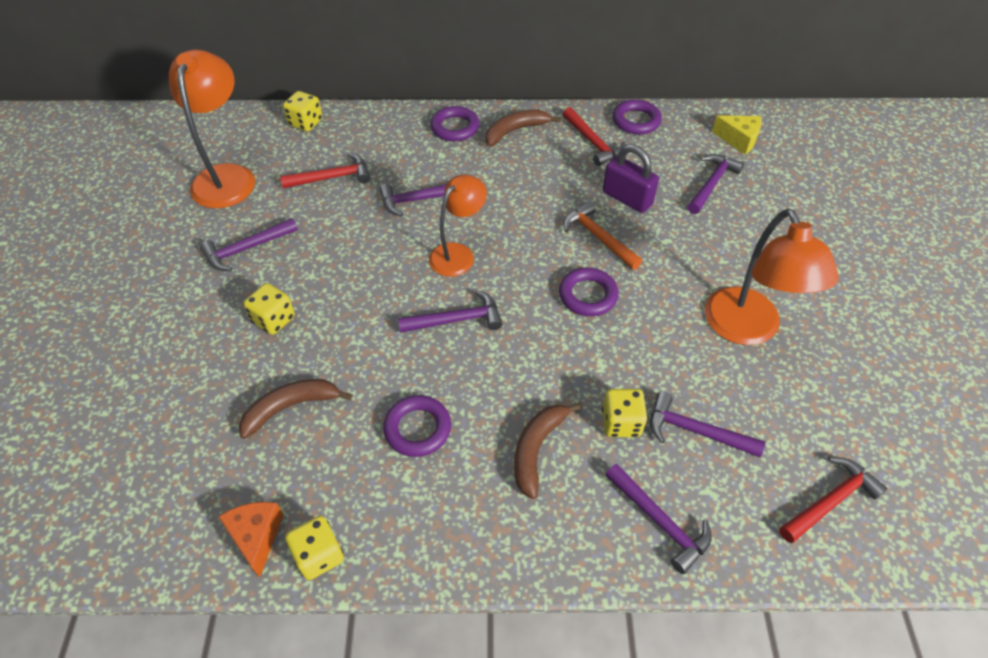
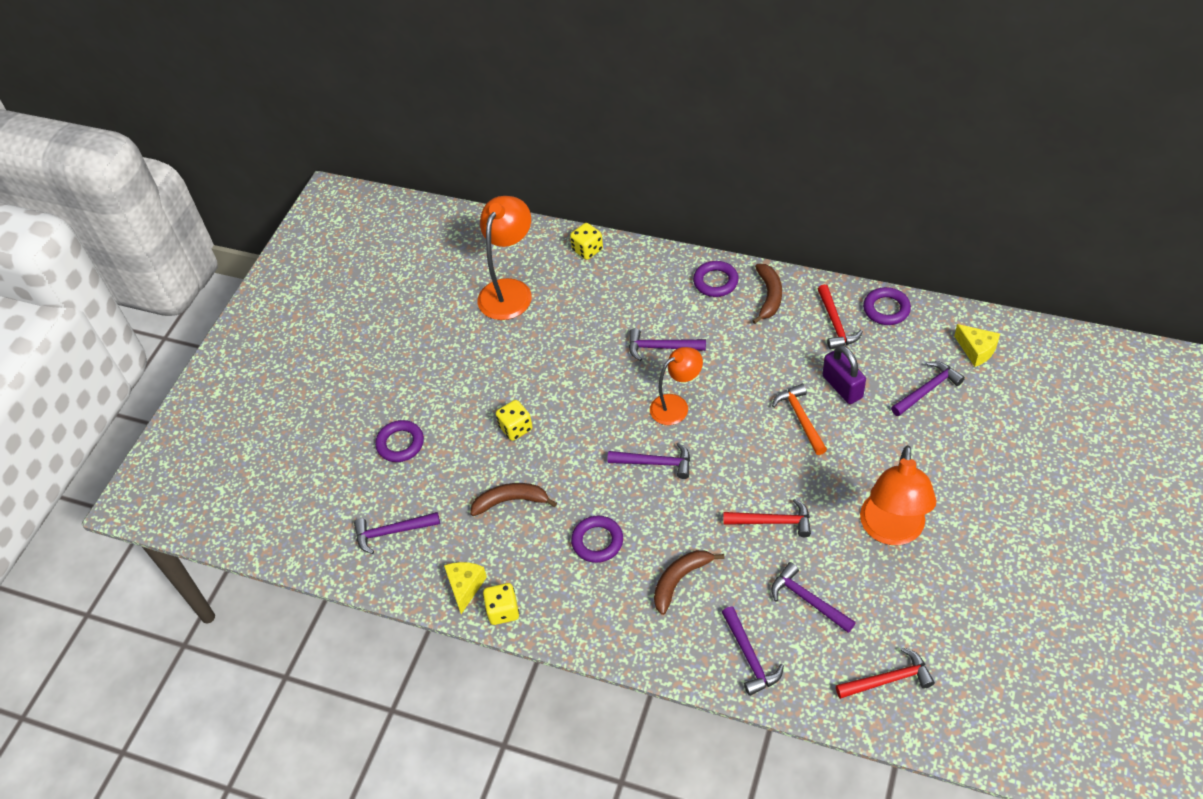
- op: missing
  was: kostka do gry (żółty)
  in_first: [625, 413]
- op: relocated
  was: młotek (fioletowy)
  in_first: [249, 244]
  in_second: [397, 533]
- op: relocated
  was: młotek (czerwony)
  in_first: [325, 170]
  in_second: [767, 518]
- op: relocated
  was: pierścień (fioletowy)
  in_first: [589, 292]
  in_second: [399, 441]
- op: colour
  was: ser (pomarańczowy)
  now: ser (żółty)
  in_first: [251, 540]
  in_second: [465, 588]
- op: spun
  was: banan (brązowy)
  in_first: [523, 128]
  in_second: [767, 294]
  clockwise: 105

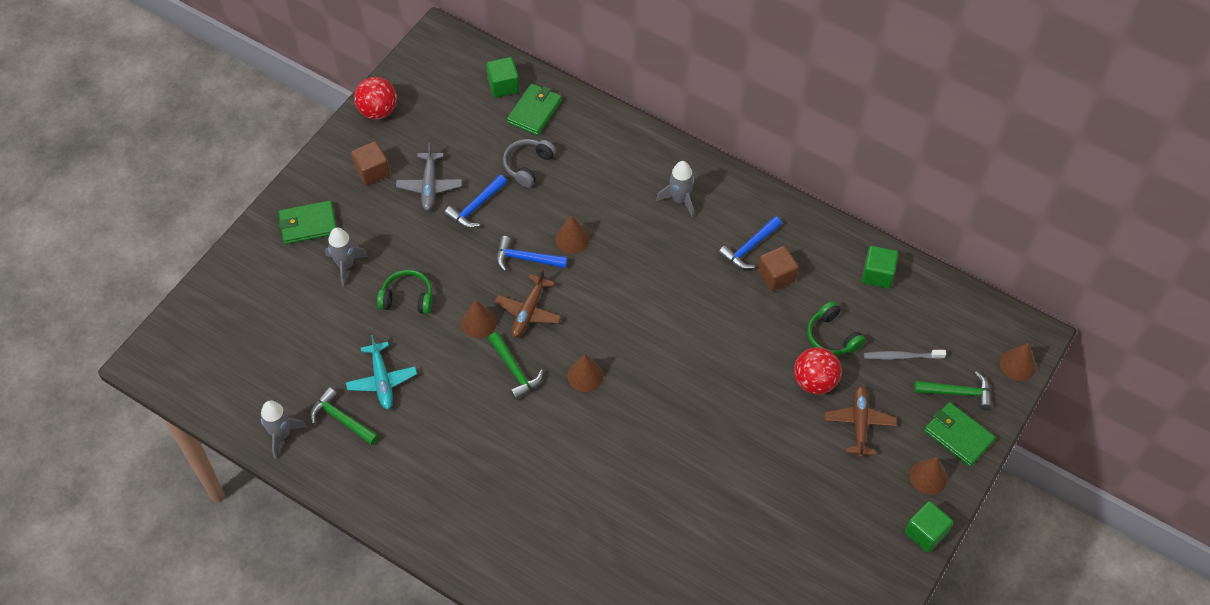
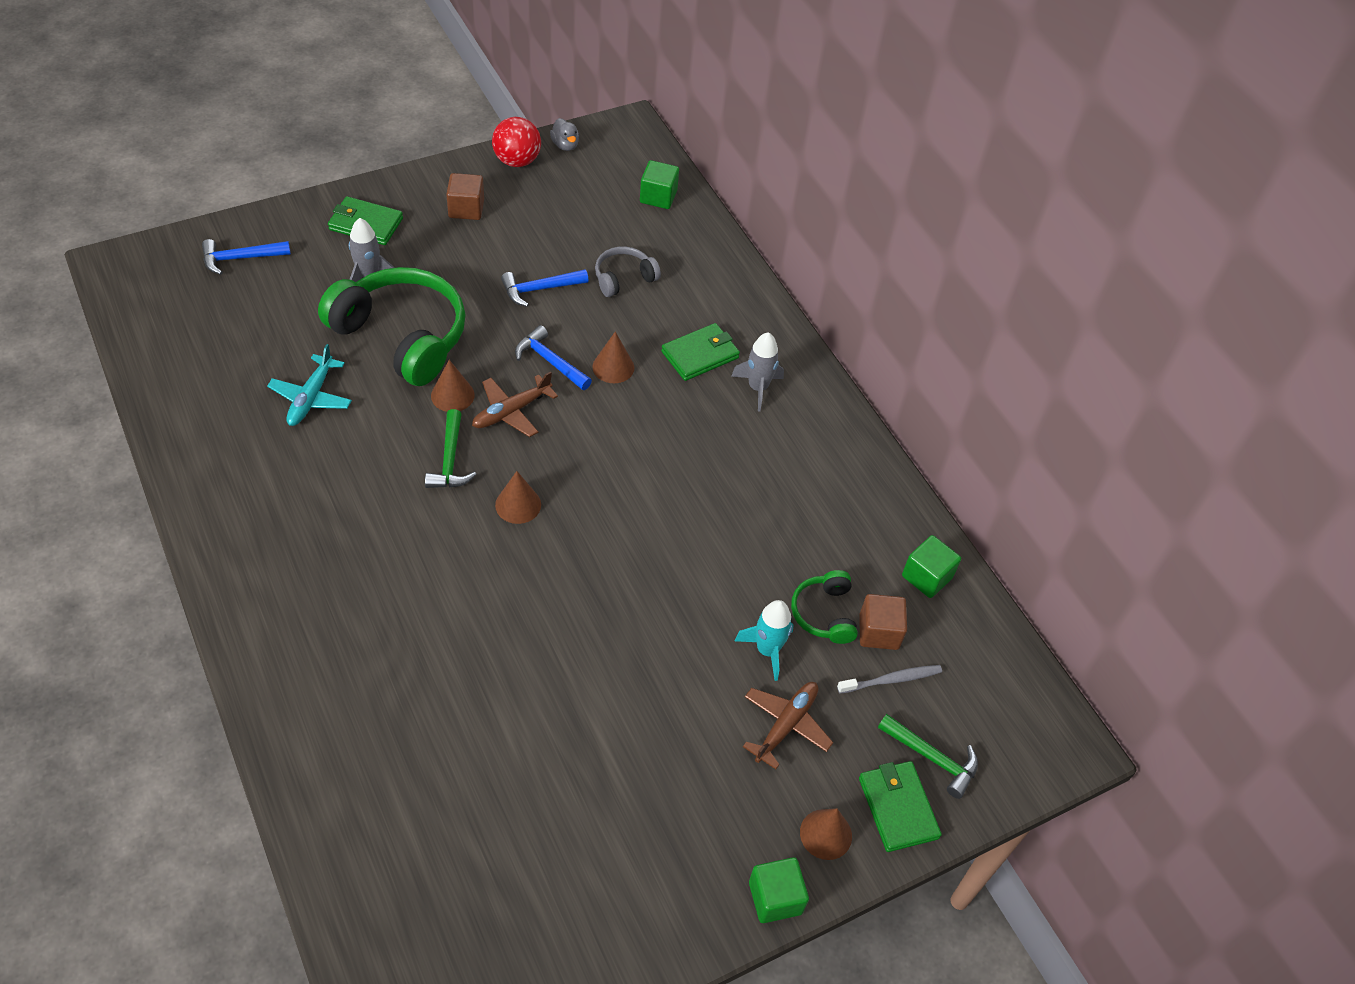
- op: missing
  was: rakieta (szary)
  in_first: [284, 429]
- op: missing
  was: młotek (zielony)
  in_first: [344, 416]
- op: missing
  was: samolot (szary)
  in_first: [429, 177]
- op: missing
  was: stożek (brązowy)
  in_first: [1018, 362]
- op: appeared
  now: kaczka (szary)
  in_second: [564, 134]
- op: relocated
  was: portfel (zielony)
  in_first: [534, 110]
  in_second: [700, 352]
- op: relocated
  was: młotek (niebieski)
  in_first: [750, 242]
  in_second: [246, 257]
- op: relocated
  was: sześcian (brązowy)
  in_first: [778, 268]
  in_second: [883, 622]
- op: exchanged
  was: piłka (czerwony)
  now: rakieta (turkusowy)
  in_first: [818, 371]
  in_second: [764, 640]
- op: spun
  was: szczoteczka do zębów (szary)
  in_first: [905, 355]
  in_second: [889, 679]
  clockwise: 135
- op: size
  was: słuchawki (zielony)
  in_first: [405, 292]
  in_second: [392, 326]
  ratio: 2.06

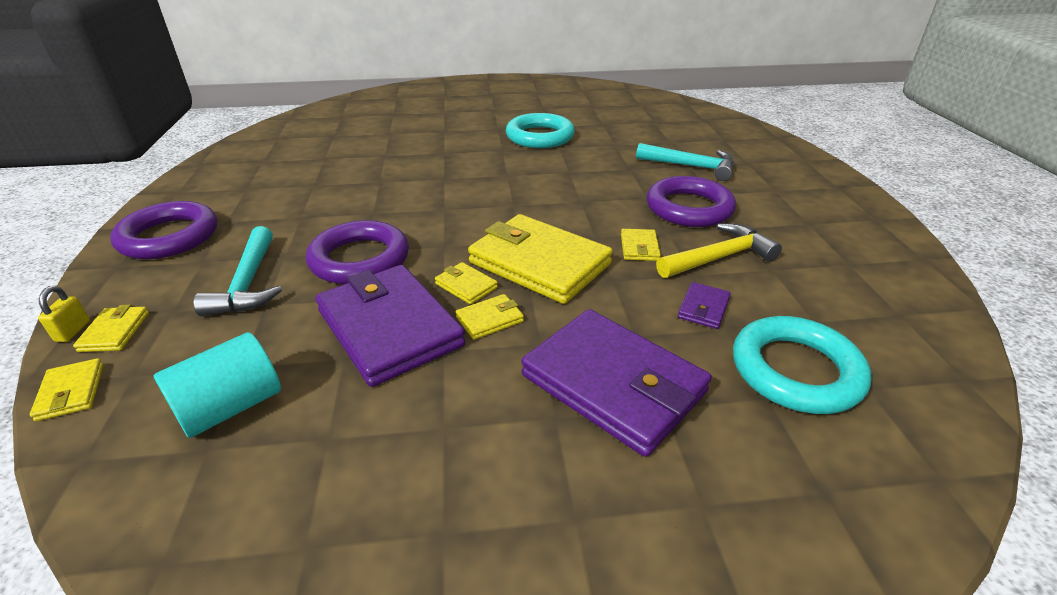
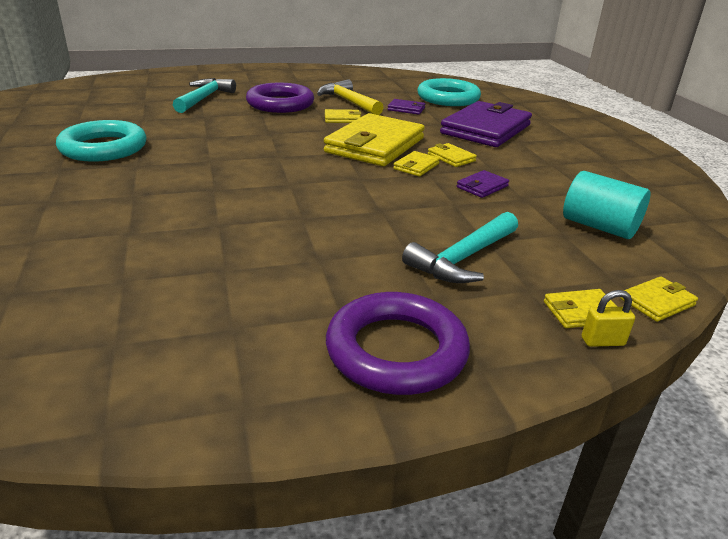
- op: missing
  was: pierścień (fioletowy)
  in_first: [357, 252]
- op: spun
  was: młotek (turkusowy)
  in_first: [238, 271]
  in_second: [460, 247]
  clockwise: 150
- op: size
  was: portfel (fioletowy)
  in_first: [390, 326]
  in_second: [483, 184]
  ratio: 0.42

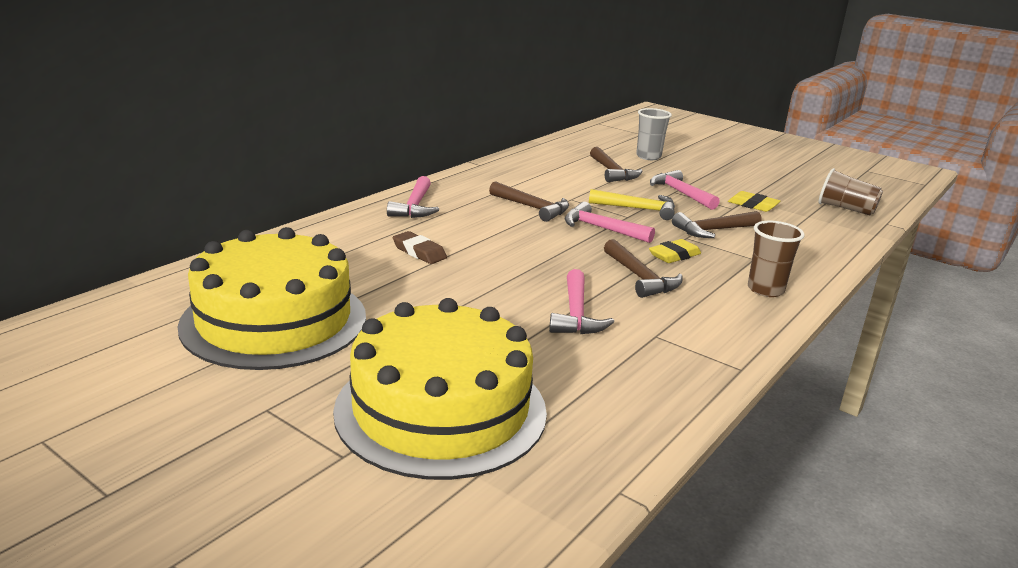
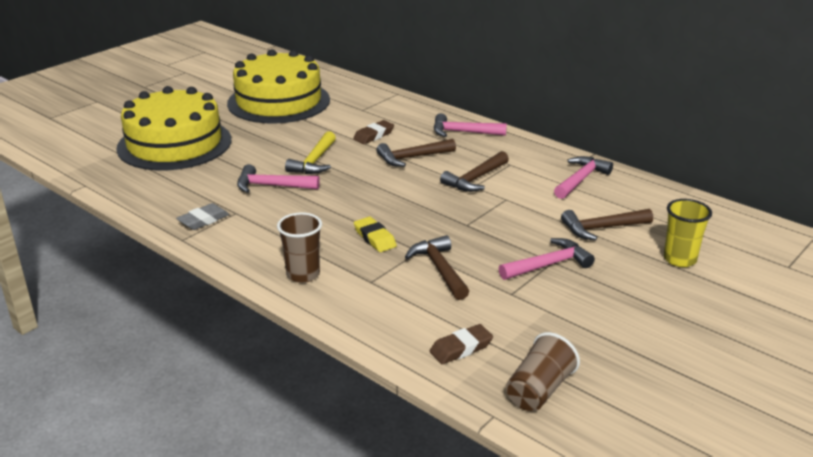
- op: missing
  was: gumka do mazania (żółty)
  in_first: [754, 201]
- op: appeared
  now: gumka do mazania (szary)
  in_second: [202, 216]
- op: appeared
  now: gumka do mazania (brązowy)
  in_second: [461, 344]
- op: relocated
  was: młotek (różowy)
  in_first: [610, 222]
  in_second: [583, 177]
- op: relocated
  was: młotek (żółty)
  in_first: [632, 204]
  in_second: [310, 152]
- op: relocated
  was: młotek (brązowy)
  in_first: [643, 268]
  in_second: [416, 153]
- op: colour
  was: szklanka (szary)
  now: szklanka (żółty)
  in_first: [654, 134]
  in_second: [688, 233]

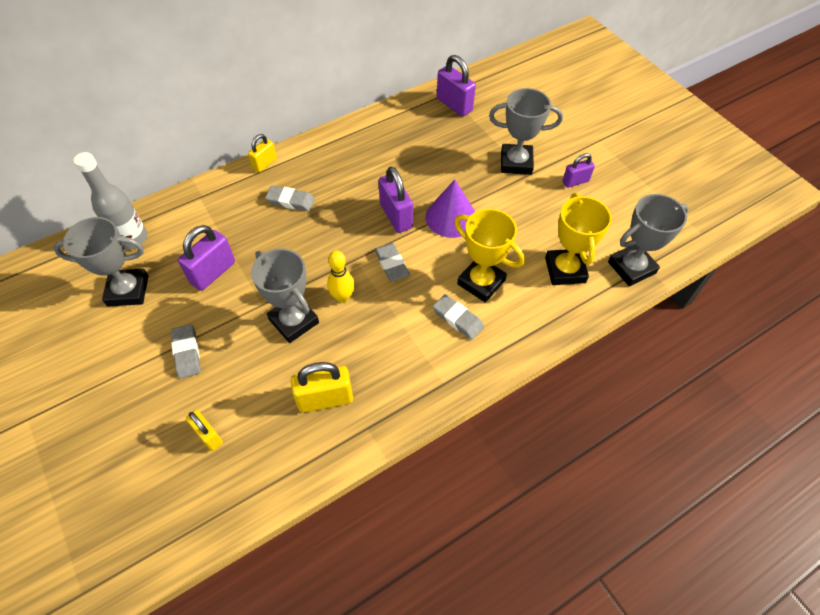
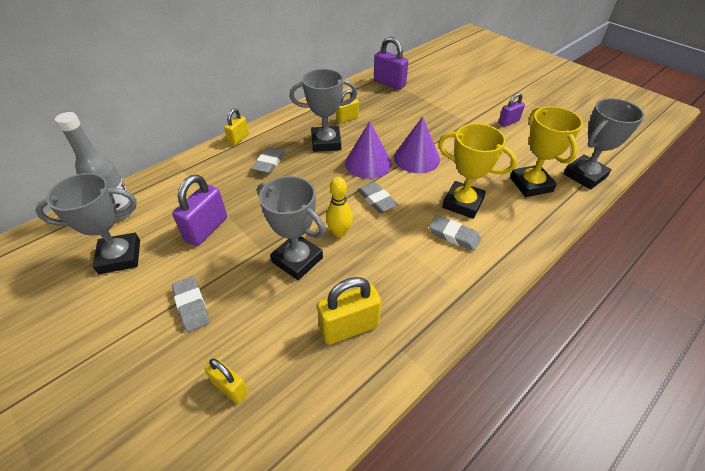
- op: appeared
  now: kłódka (żółty)
  in_second: [347, 107]
- op: relocated
  was: puchar (szary)
  in_first: [526, 131]
  in_second: [324, 110]
- op: exchanged
  was: kłódka (fioletowy)
  now: stożek (fioletowy)
  in_first: [395, 200]
  in_second: [368, 150]
- op: spun
  was: gumka do mazania (szary)
  in_first: [290, 198]
  in_second: [268, 160]
  clockwise: -75

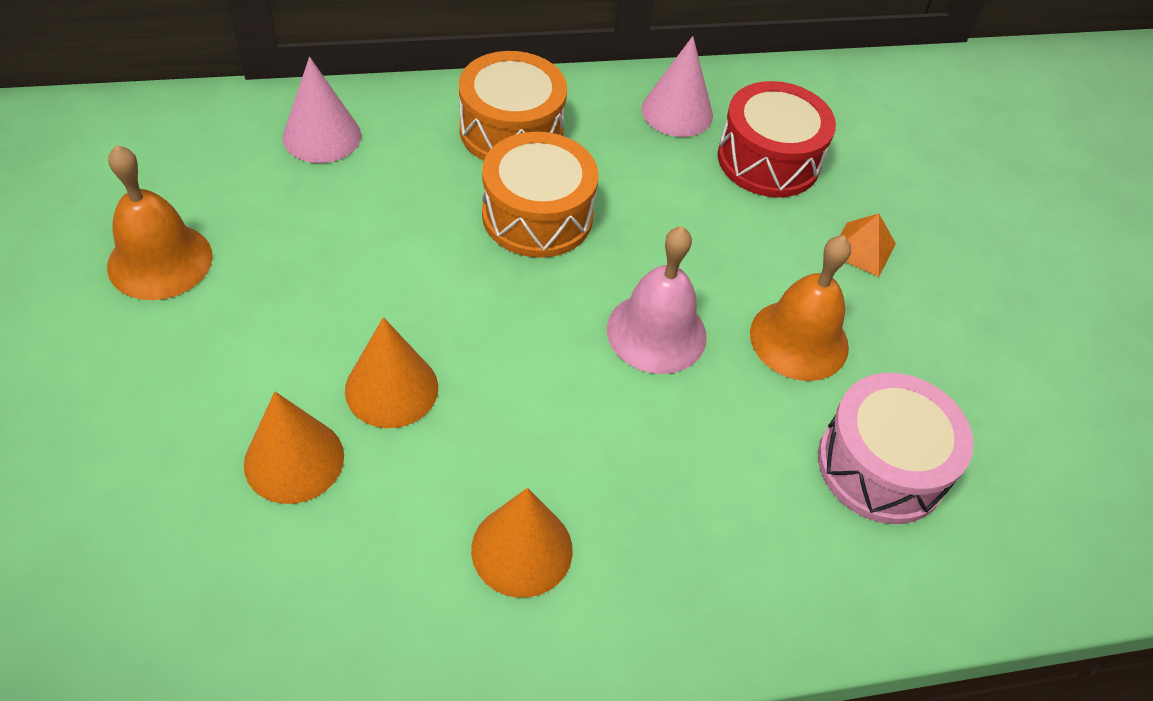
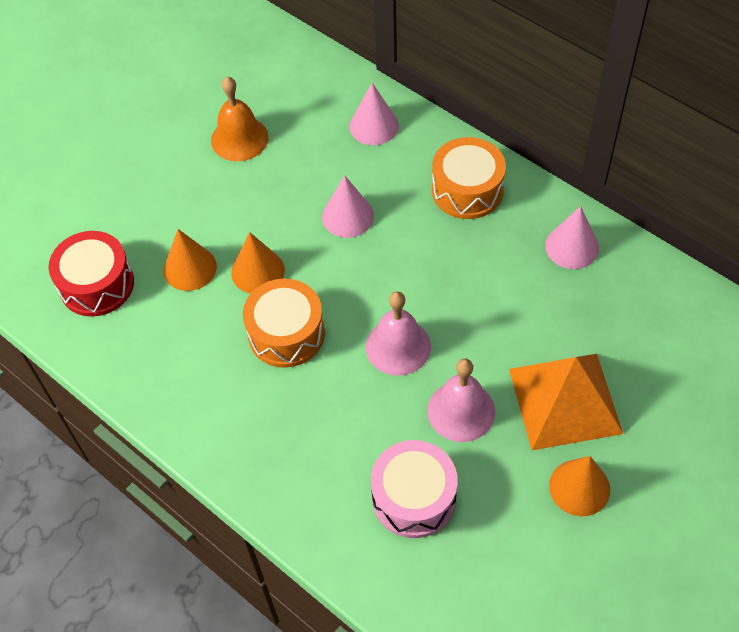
- op: appeared
  now: stożek (różowy)
  in_second: [348, 206]
- op: relocated
  was: stożek (pomarańczowy)
  in_first: [522, 543]
  in_second: [579, 486]
- op: relocated
  was: bęben (pomarańczowy)
  in_first: [540, 195]
  in_second: [284, 323]
- op: relocated
  was: bęben (czerwony)
  in_first: [777, 139]
  in_second: [91, 274]
- op: colour
  was: dzwonek (pomarańczowy)
  now: dzwonek (różowy)
  in_first: [800, 308]
  in_second: [461, 400]
- op: size
  was: piramida (pomarańczowy)
  in_first: [868, 245]
  in_second: [566, 402]
  ratio: 2.39

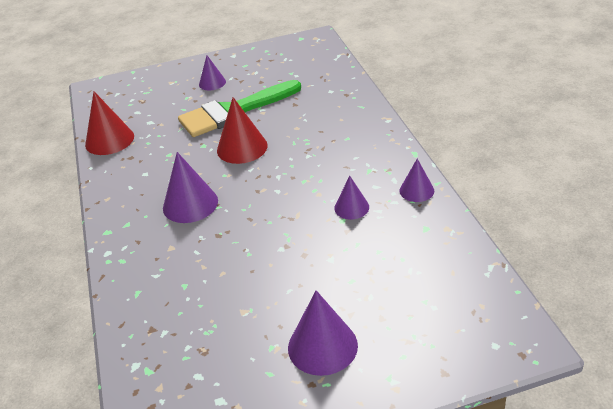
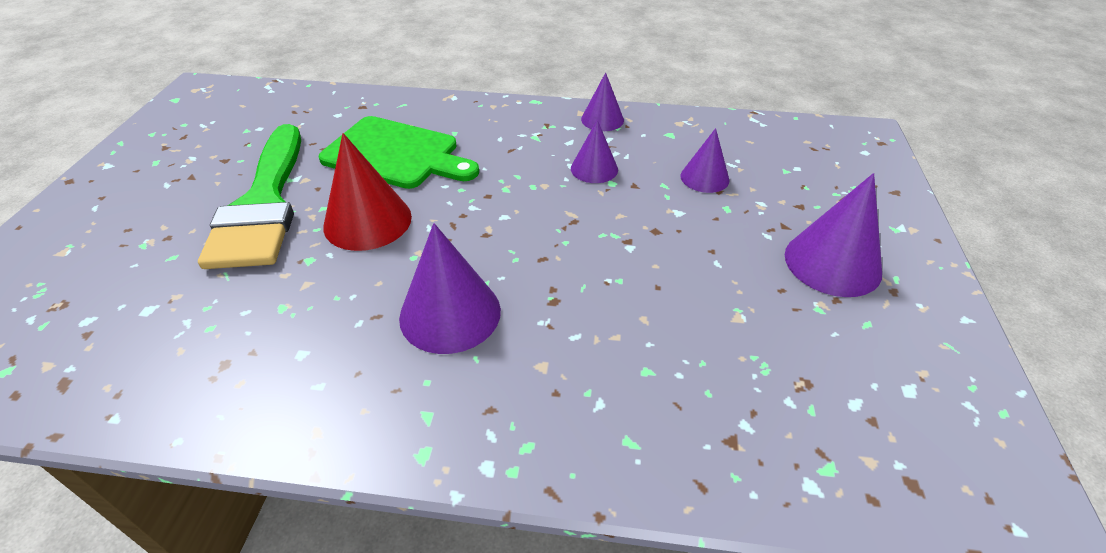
- op: missing
  was: stożek (czerwony)
  in_first: [109, 123]
- op: appeared
  now: deska do krojenia (zielony)
  in_second: [399, 152]
- op: relocated
  was: stożek (fioletowy)
  in_first: [212, 73]
  in_second: [705, 160]

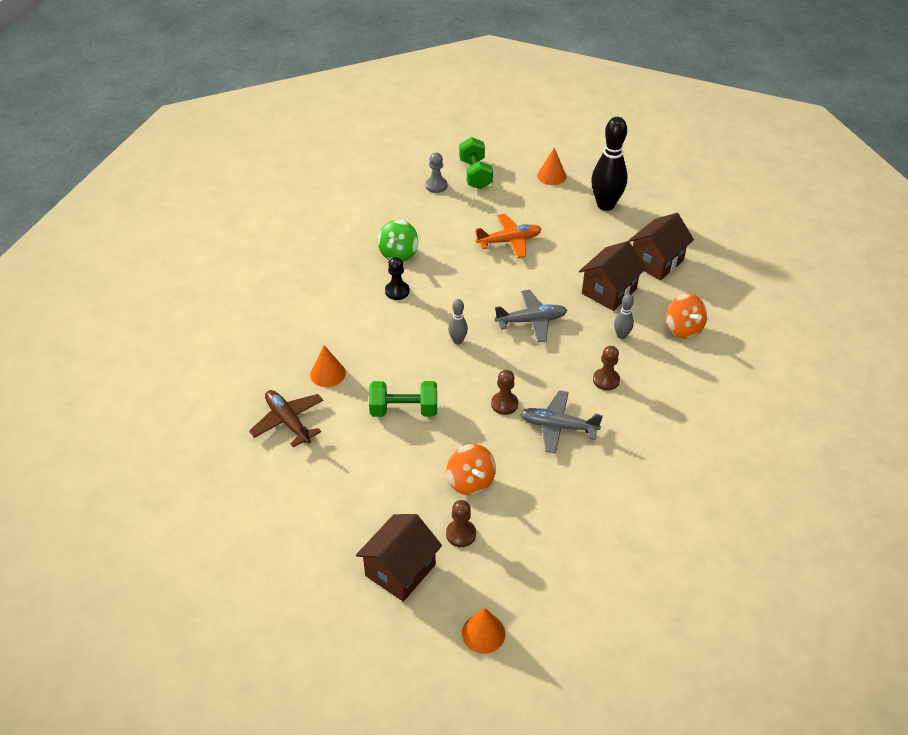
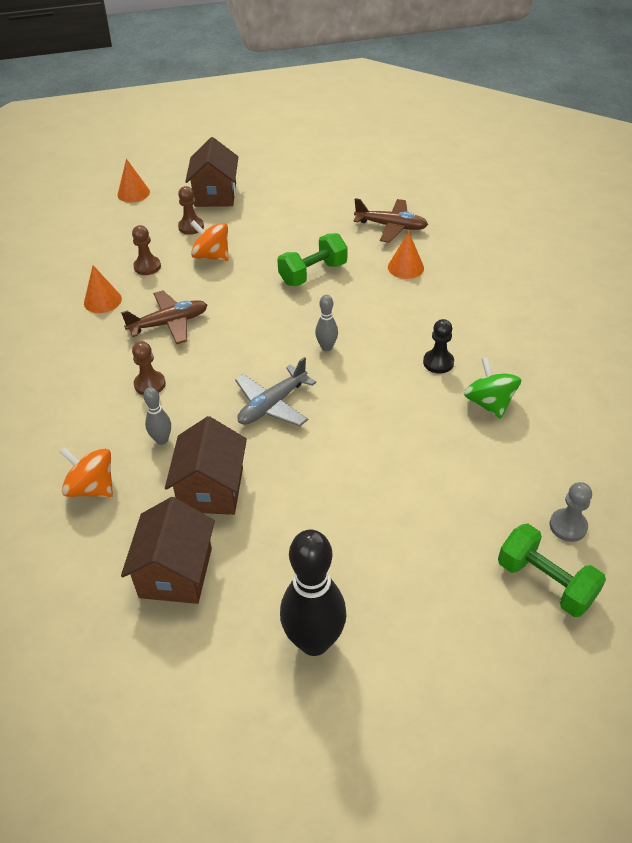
- op: missing
  was: samolot (pomarańczowy)
  in_first: [508, 236]
- op: relocated
  was: pionek (brązowy)
  in_first: [504, 392]
  in_second: [146, 250]
- op: relocated
  was: stożek (pomarańczowy)
  in_first: [551, 166]
  in_second: [103, 289]
- op: colour
  was: samolot (szary)
  now: samolot (brązowy)
  in_first: [561, 422]
  in_second: [164, 317]

